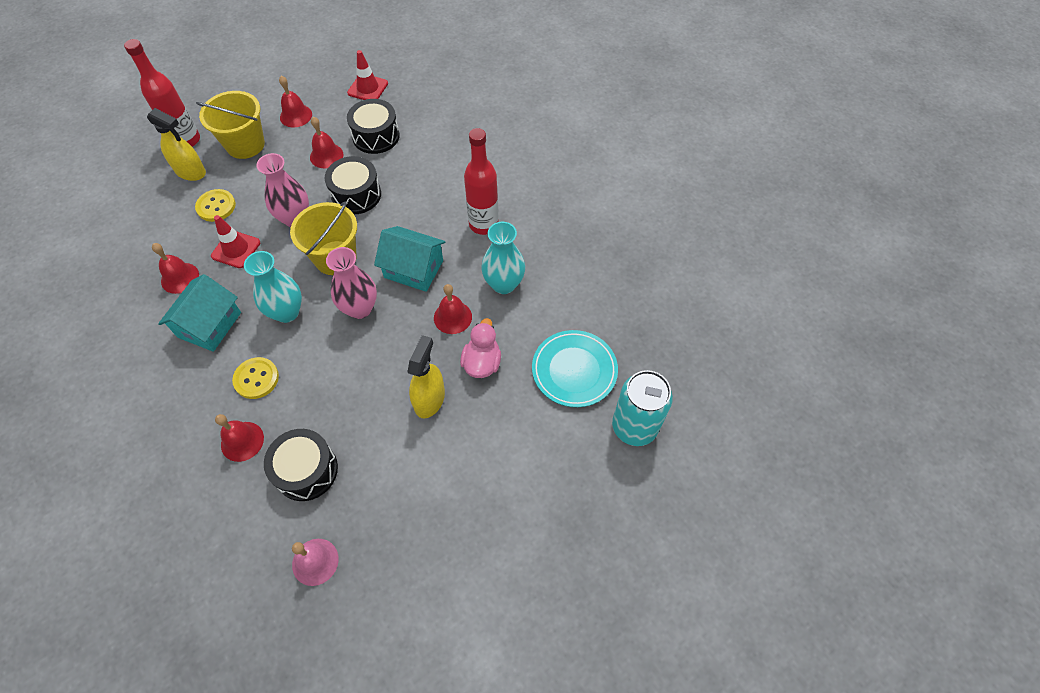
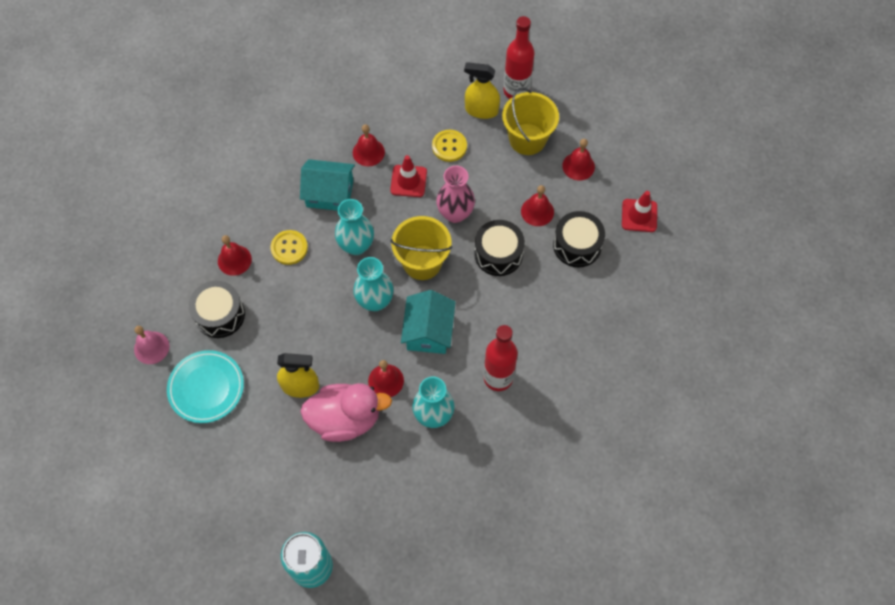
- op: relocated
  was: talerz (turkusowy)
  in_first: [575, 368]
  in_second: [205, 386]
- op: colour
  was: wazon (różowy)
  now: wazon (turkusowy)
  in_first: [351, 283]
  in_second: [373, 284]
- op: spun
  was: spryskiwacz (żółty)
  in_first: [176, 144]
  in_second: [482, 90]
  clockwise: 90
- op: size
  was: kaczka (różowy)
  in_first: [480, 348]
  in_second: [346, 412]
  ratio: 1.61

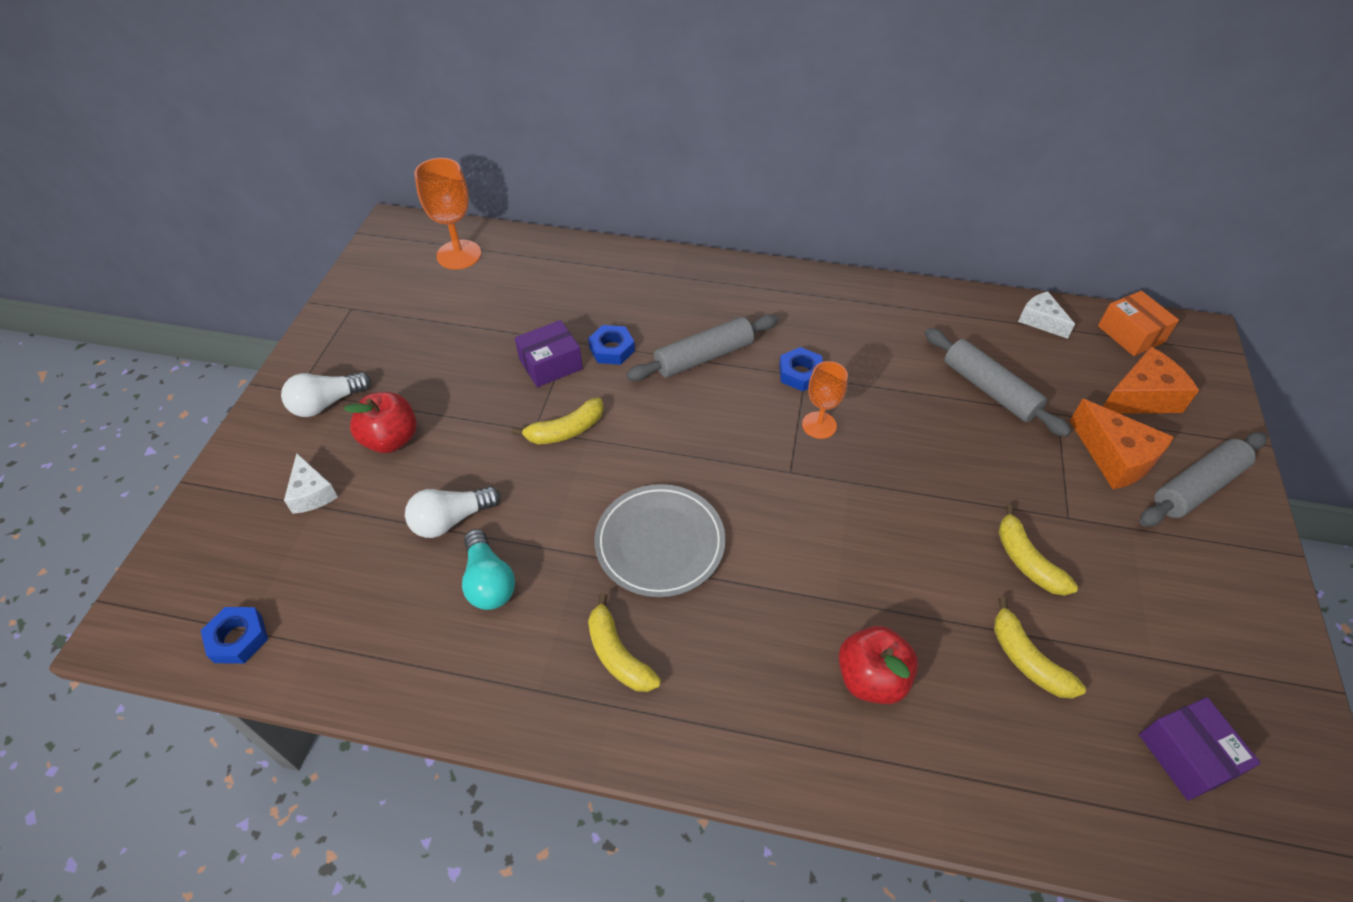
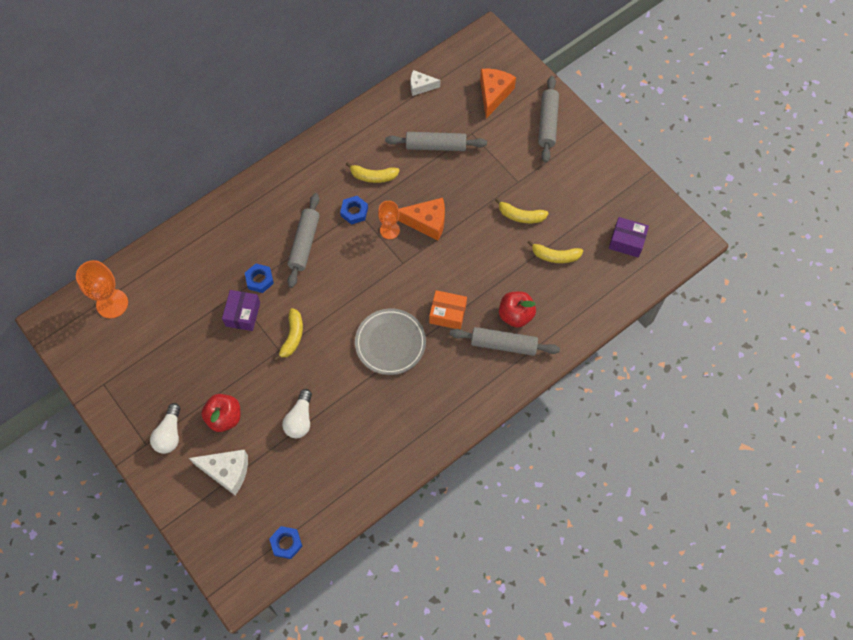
- op: missing
  was: żarówka (turkusowy)
  in_first: [488, 569]
- op: appeared
  now: wałek do ciasta (szary)
  in_second: [505, 341]
- op: relocated
  was: banan (żółty)
  in_first: [624, 642]
  in_second: [372, 172]
- op: relocated
  was: ser (pomarańczowy)
  in_first: [1122, 444]
  in_second: [421, 219]
- op: relocated
  was: pudełko (pomarańczowy)
  in_first: [1138, 323]
  in_second: [448, 310]
- op: size
  was: ser (biały)
  in_first: [311, 483]
  in_second: [218, 472]
  ratio: 1.57

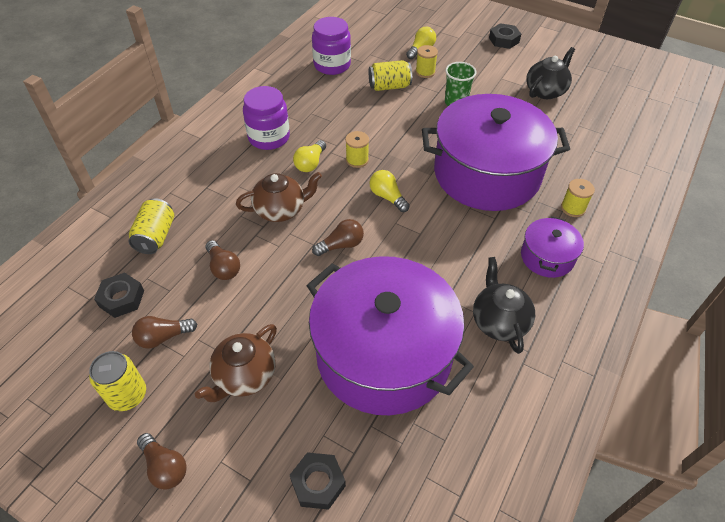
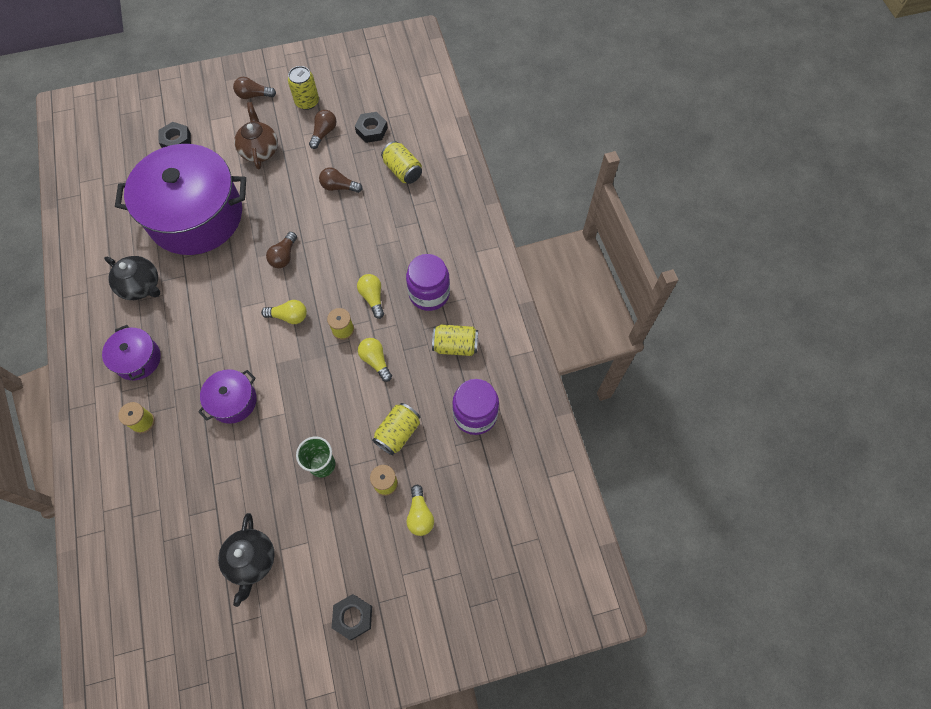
- op: missing
  was: imbryk (brązowy)
  in_first: [279, 197]
- op: appeared
  now: żarówka (żółty)
  in_second: [375, 360]
- op: appeared
  now: puszka (żółty)
  in_second: [455, 340]
- op: size
  was: garnek (fioletowy)
  in_first: [496, 152]
  in_second: [227, 396]
  ratio: 0.45

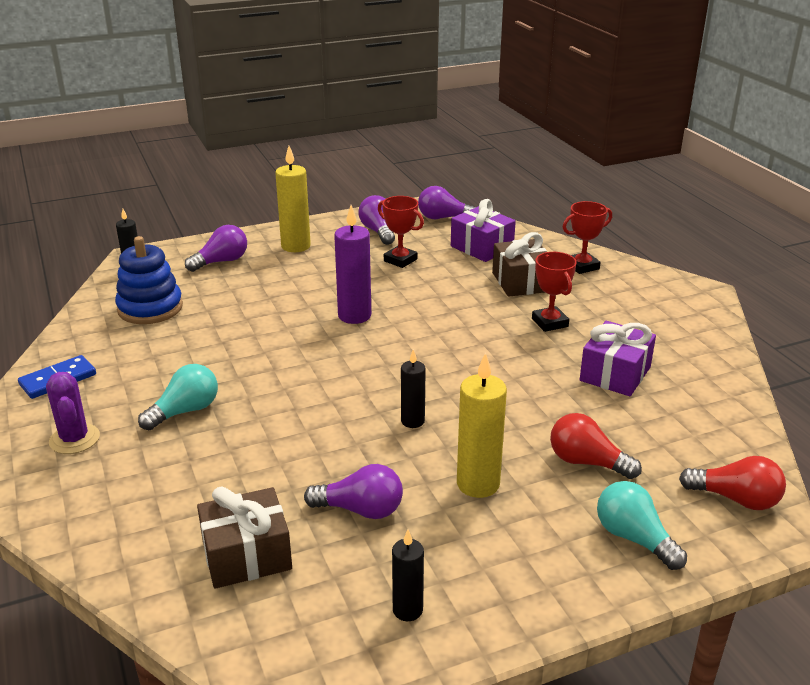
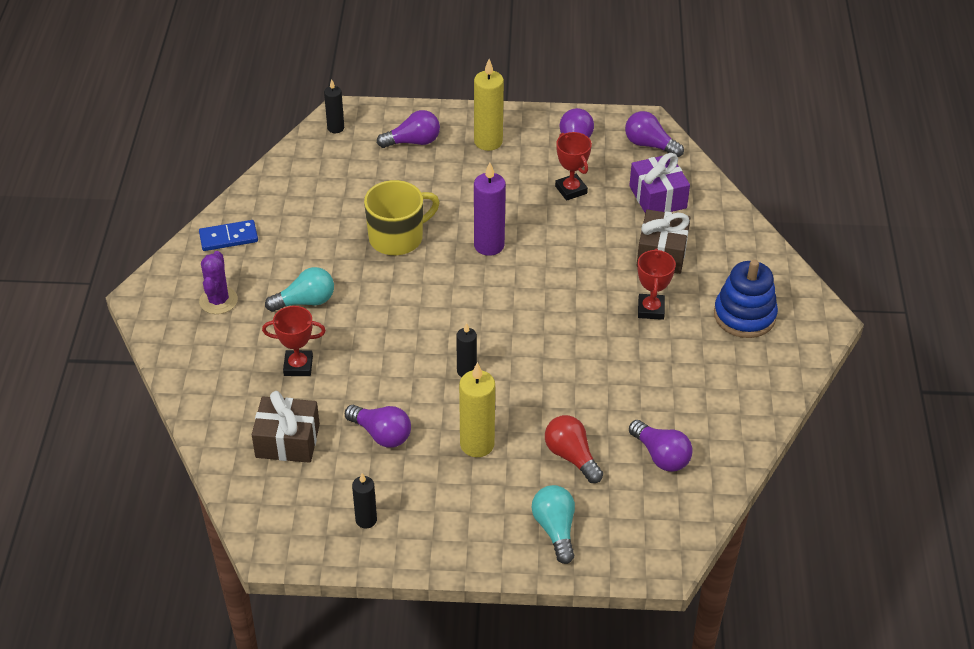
- op: missing
  was: prezent (fioletowy)
  in_first: [618, 358]
- op: missing
  was: żarówka (czerwony)
  in_first: [732, 483]
- op: appeared
  now: kubek (żółty)
  in_second: [402, 217]
- op: appeared
  now: żarówka (fioletowy)
  in_second: [661, 446]
- op: relocated
  was: zabawka nakładanka (niebieski)
  in_first: [149, 280]
  in_second: [746, 299]
- op: relocated
  was: puchar (czerwony)
  in_first: [587, 237]
  in_second: [294, 341]

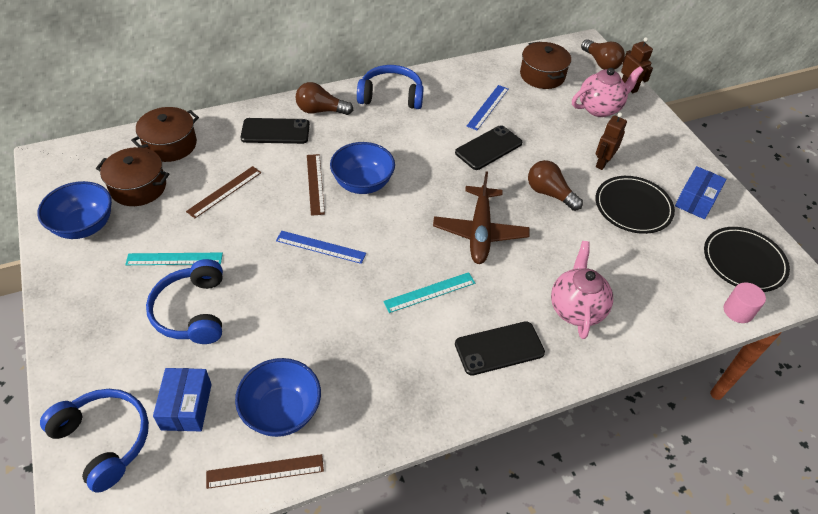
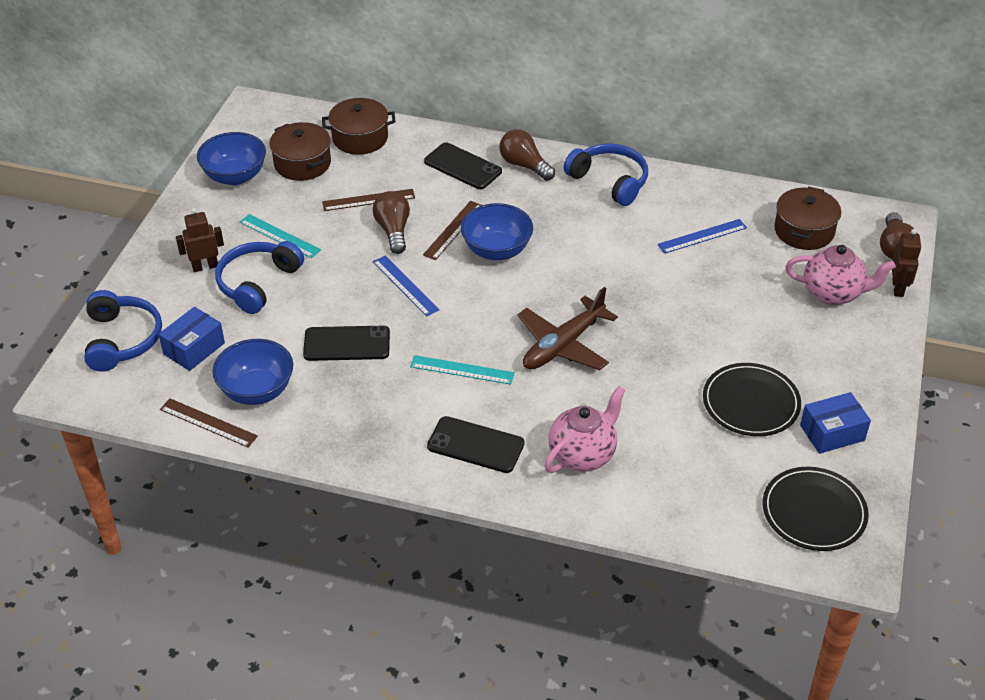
- op: missing
  was: walec (różowy)
  in_first: [745, 302]
- op: relocated
  was: telefon (czarny)
  in_first: [488, 147]
  in_second: [346, 343]
- op: relocated
  was: żarówka (brązowy)
  in_first: [555, 185]
  in_second: [391, 222]
- op: relocated
  was: robot (brązowy)
  in_first: [611, 141]
  in_second: [200, 240]

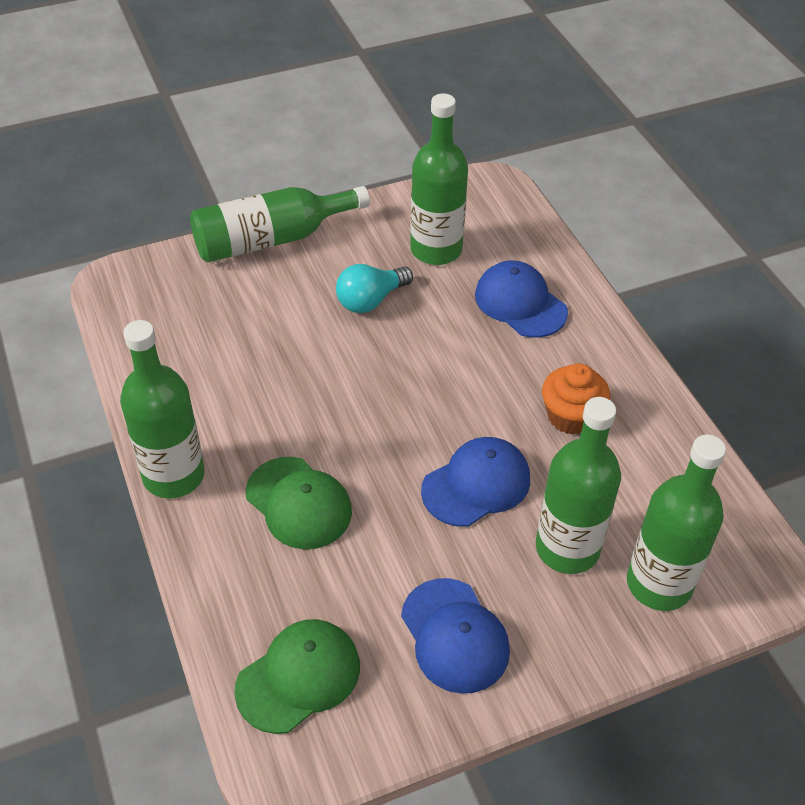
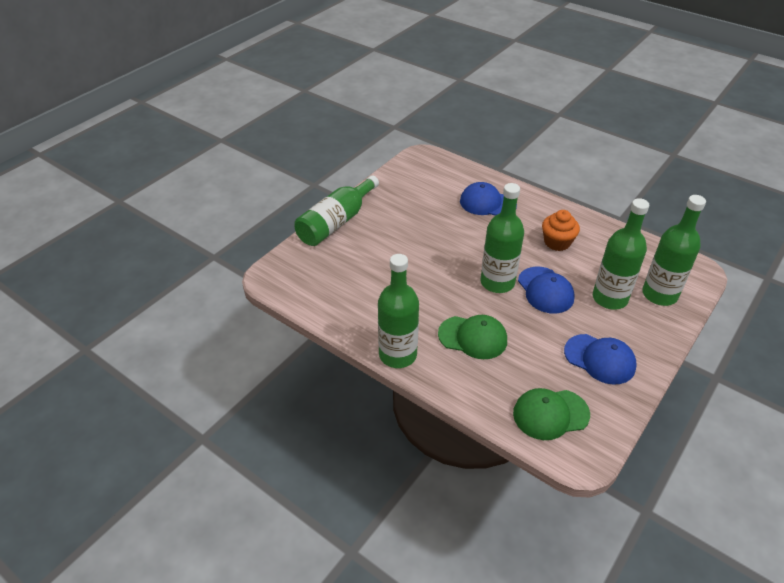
- op: missing
  was: żarówka (turkusowy)
  in_first: [374, 288]
- op: relocated
  was: butelka (zielony)
  in_first: [439, 179]
  in_second: [502, 238]
- op: spun
  was: czapka (zielony)
  in_first: [297, 676]
  in_second: [551, 414]
  clockwise: -120
- op: spun
  was: czapka (niebieski)
  in_first: [475, 482]
  in_second: [546, 290]
  clockwise: 135

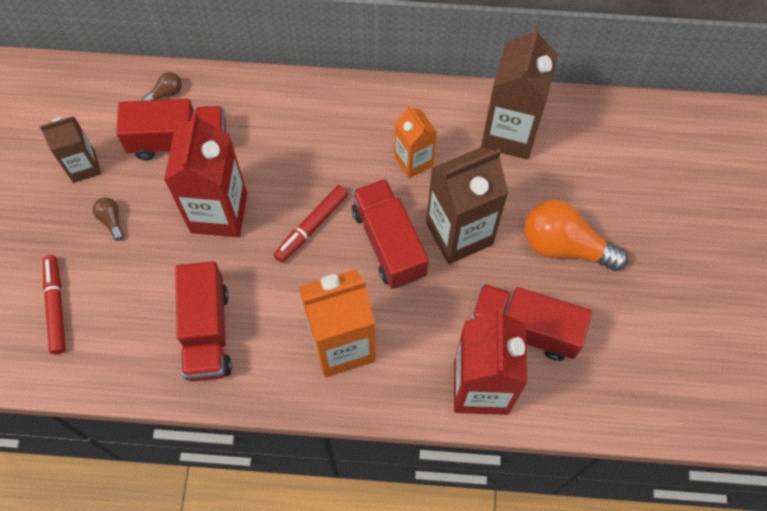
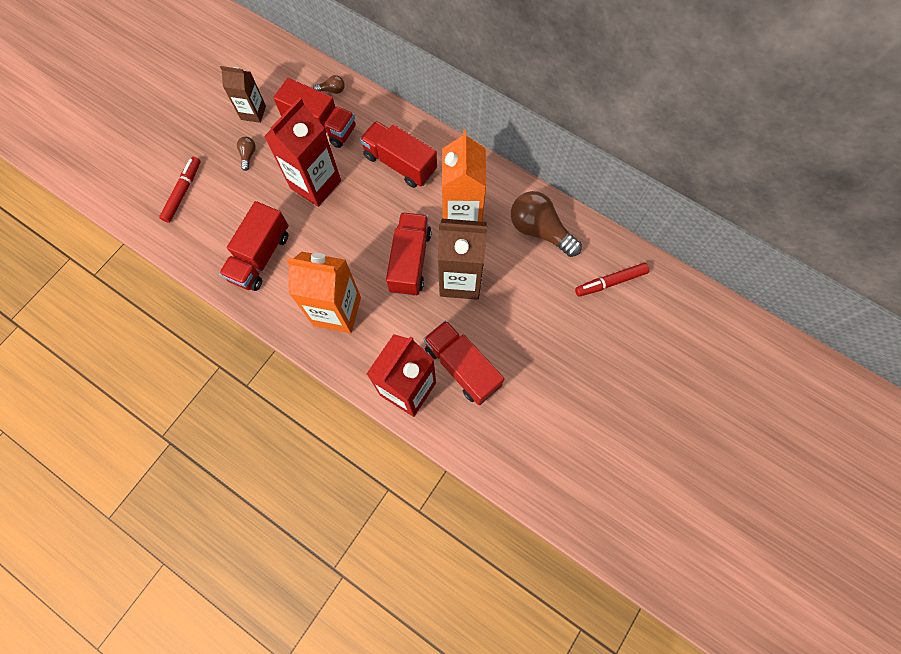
- op: missing
  was: żarówka (pomarańczowy)
  in_first: [576, 235]
- op: appeared
  now: ciężarówka (czerwony)
  in_second: [398, 154]
- op: relocated
  was: flamaster (czerwony)
  in_first: [311, 224]
  in_second: [612, 280]
- op: exchanged
  was: karton mleka (brązowy)
  now: żarówka (brązowy)
  in_first: [519, 92]
  in_second: [546, 224]
- op: size
  was: karton mleka (pomarańczowy)
  in_first: [415, 141]
  in_second: [464, 176]
  ratio: 1.71

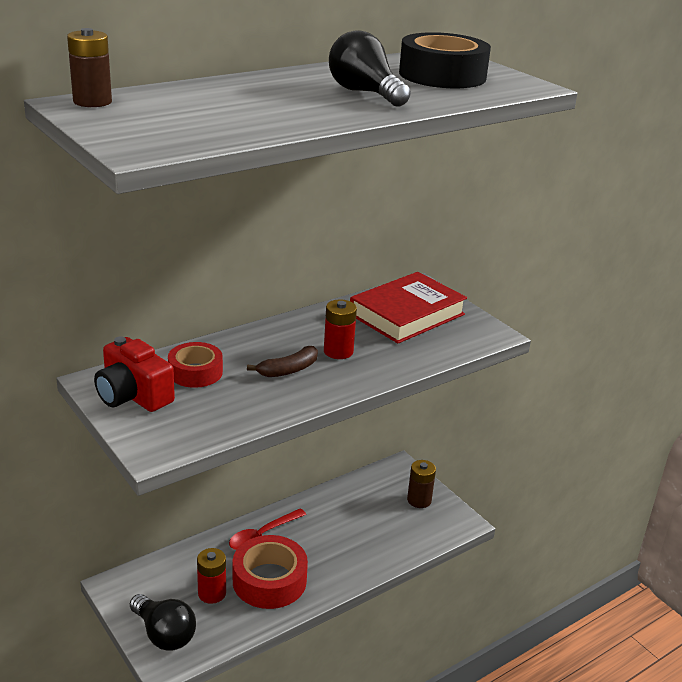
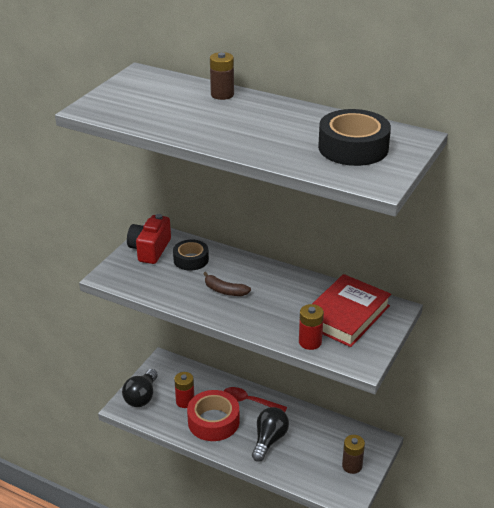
- op: relocated
  was: bateria (brązowy)
  in_first: [89, 67]
  in_second: [222, 76]
- op: relocated
  was: bateria (czerwony)
  in_first: [340, 329]
  in_second: [311, 327]
- op: relocated
  was: żarówka (czarny)
  in_first: [370, 68]
  in_second: [270, 434]
- op: colour
  was: taśma klejąca (czerwony)
  now: taśma klejąca (czarny)
  in_first: [195, 365]
  in_second: [191, 255]
- op: spun
  was: książka (czerwony)
  in_first: [408, 308]
  in_second: [351, 310]
  clockwise: -75

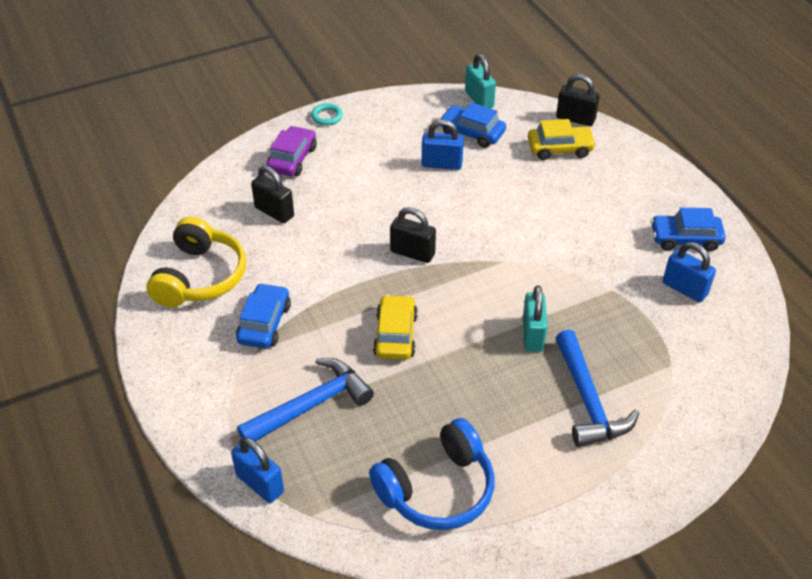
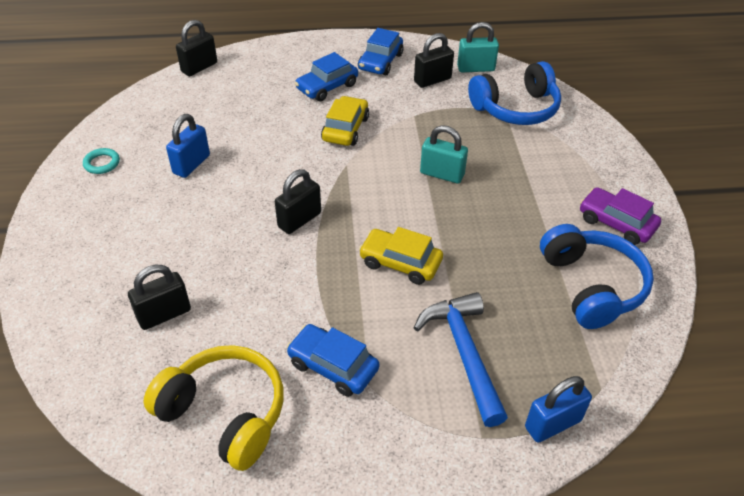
- op: missing
  was: młotek (niebieski)
  in_first: [597, 388]
- op: appeared
  now: słuchawki (niebieski)
  in_second: [514, 93]
- op: relocated
  was: samochód (fioletowy)
  in_first: [291, 151]
  in_second: [620, 216]
- op: relocated
  was: pierścień (turkusowy)
  in_first: [327, 114]
  in_second: [101, 161]
- op: relocated
  was: samochód (niebieski)
  in_first: [472, 125]
  in_second: [326, 76]
- op: relocated
  was: kłódka (turkusowy)
  in_first: [480, 81]
  in_second: [478, 47]
- op: relocated
  was: samochód (żółty)
  in_first: [562, 139]
  in_second: [345, 121]
- op: colour
  was: kłódka (niebieski)
  now: kłódka (czarny)
  in_first: [689, 272]
  in_second: [434, 60]

